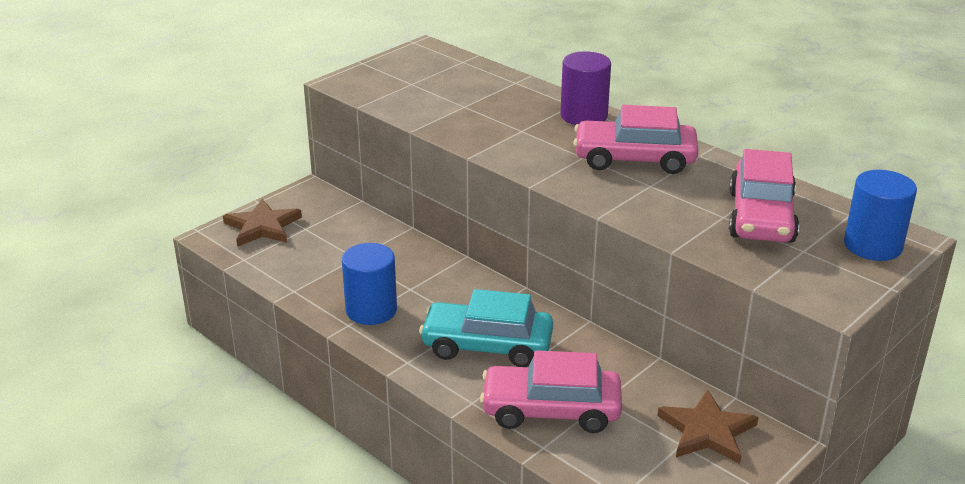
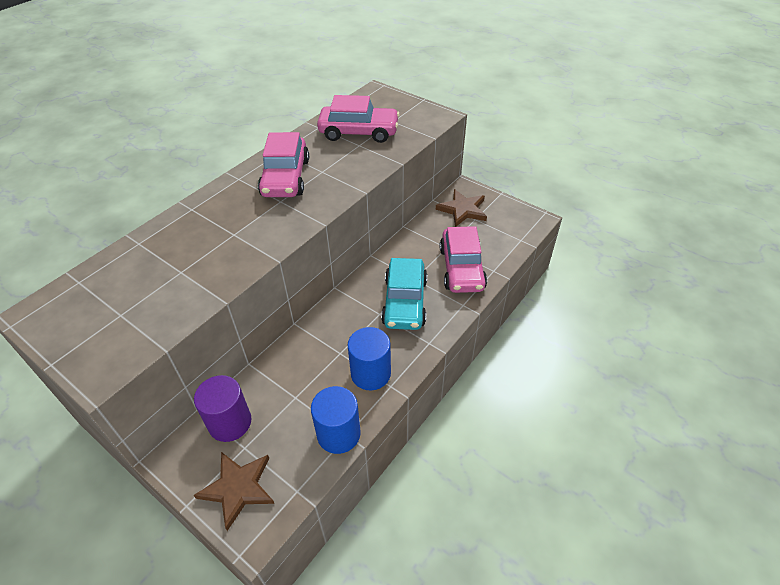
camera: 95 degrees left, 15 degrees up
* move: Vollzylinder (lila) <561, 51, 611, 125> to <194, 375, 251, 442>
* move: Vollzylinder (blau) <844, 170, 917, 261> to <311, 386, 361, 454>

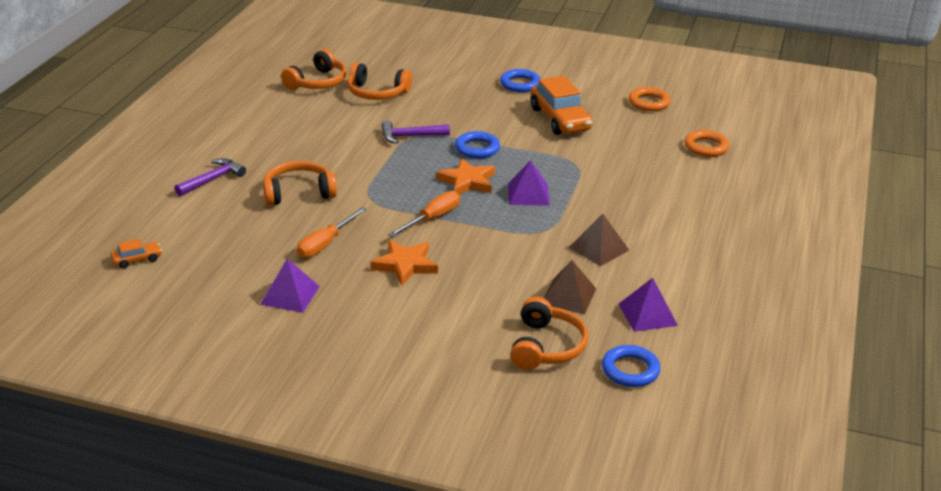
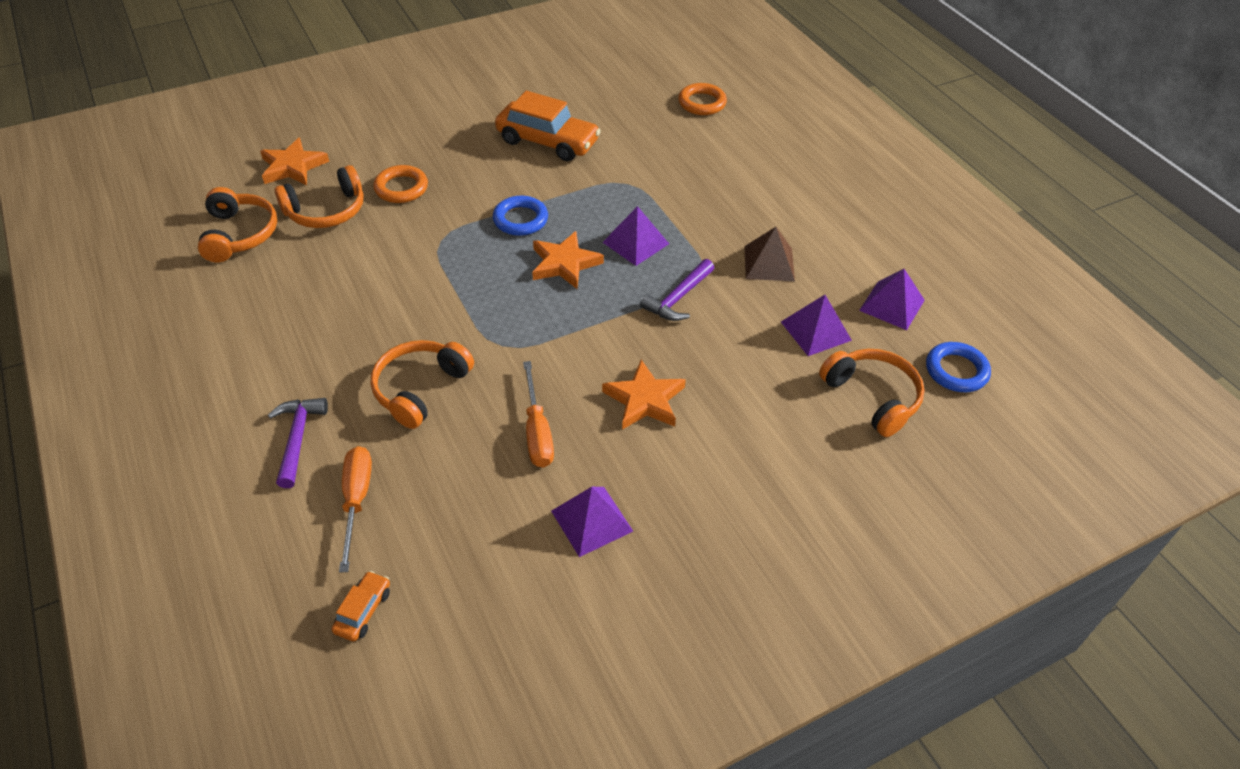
camera: 45 degrees left, 15 degrees up
* insert: Stern (orange) <260, 138, 329, 186>
* move: Schraubenzieher (orange) <388, 191, 460, 237> to <339, 446, 372, 573>
* move: Ring (orange) <629, 87, 671, 111> to <373, 165, 428, 203>
* move: Hammer (lila) <381, 121, 450, 144> to <640, 259, 714, 321>
* recolor: Pyramide (braun) <544, 260, 596, 314> to Pyramide (lila) <781, 295, 852, 356>
* delete: Ring (blau) <500, 69, 541, 92>

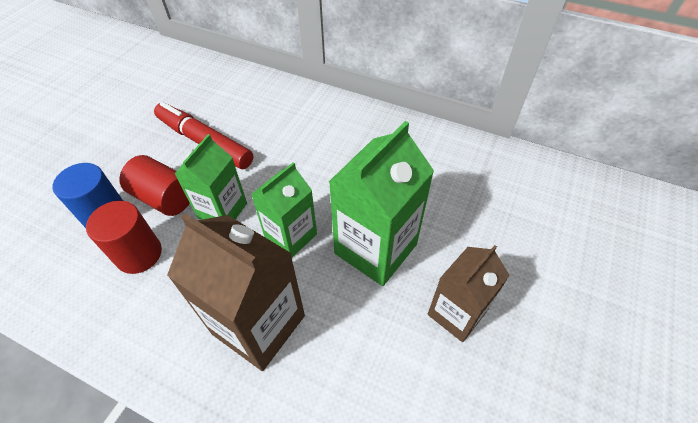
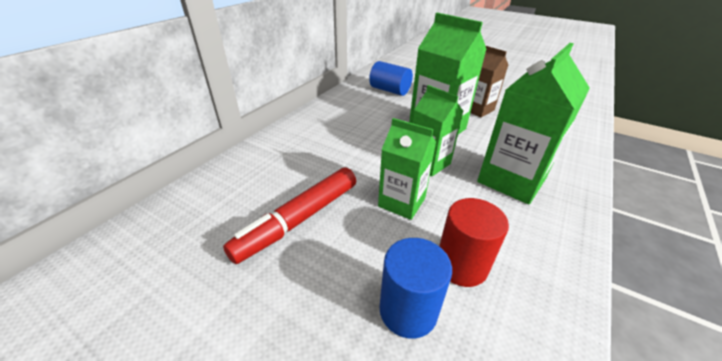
camera: 85 degrees left, 15 degrees down
* insert: Vollzylinder (blau) <369, 61, 413, 96>
* recolor: Getränkekarton (braun) <167, 213, 305, 371> to Getränkekarton (grün) <477, 43, 590, 204>
* delete: Vollzylinder (rot) <119, 155, 190, 216>

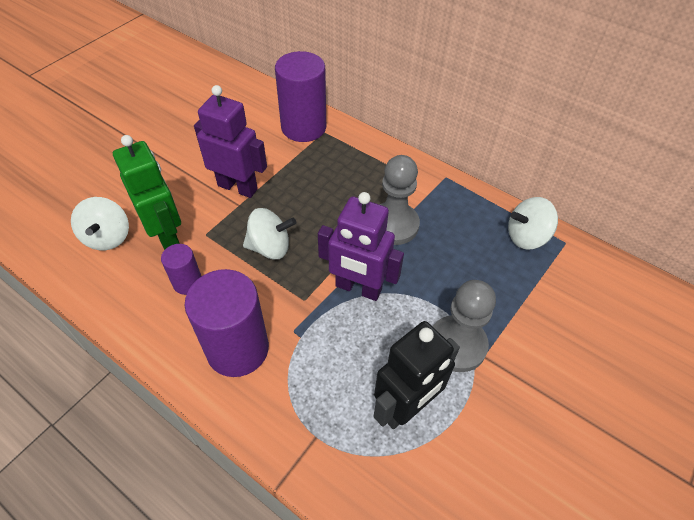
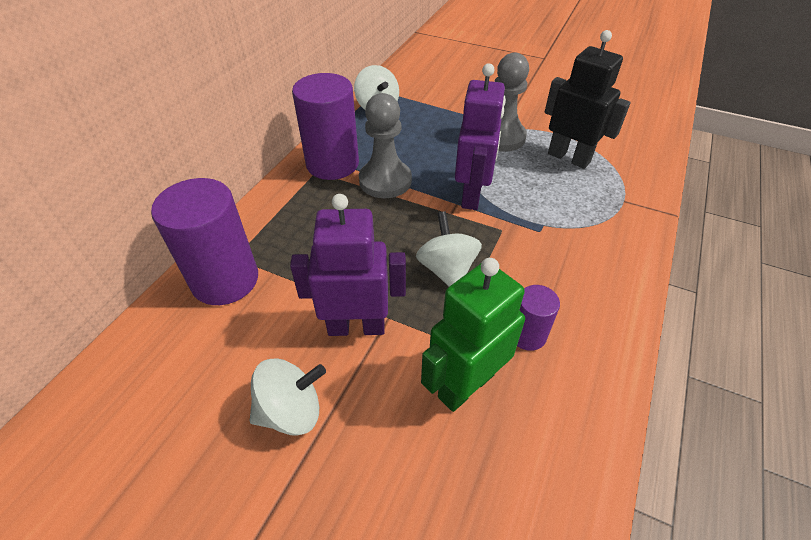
camera: 100 degrees left, 5 degrees down
* move: Kreisel (weiß) <71, 197, 129, 250> to <250, 358, 326, 436>
* rotate: Roboter (lila) <194, 85, 267, 198> = <290, 194, 406, 336> 75 degrees clockwise
* move: Vollzylinder (lila) <185, 269, 269, 377> to <292, 73, 359, 180>

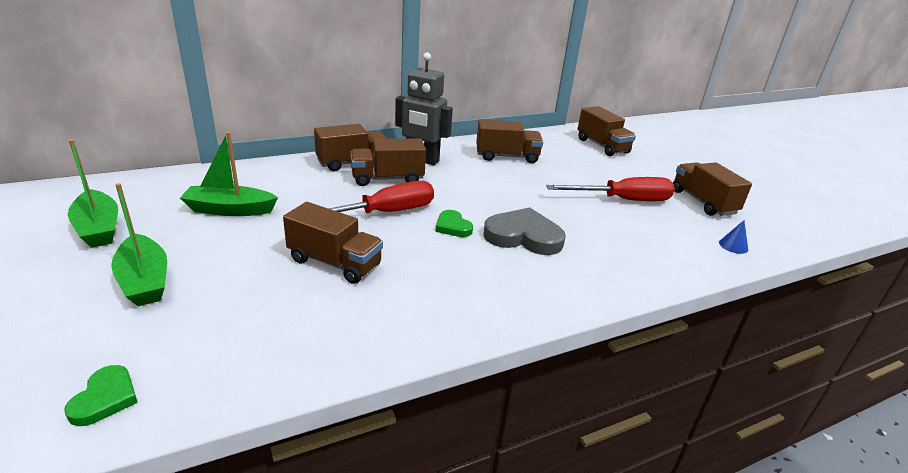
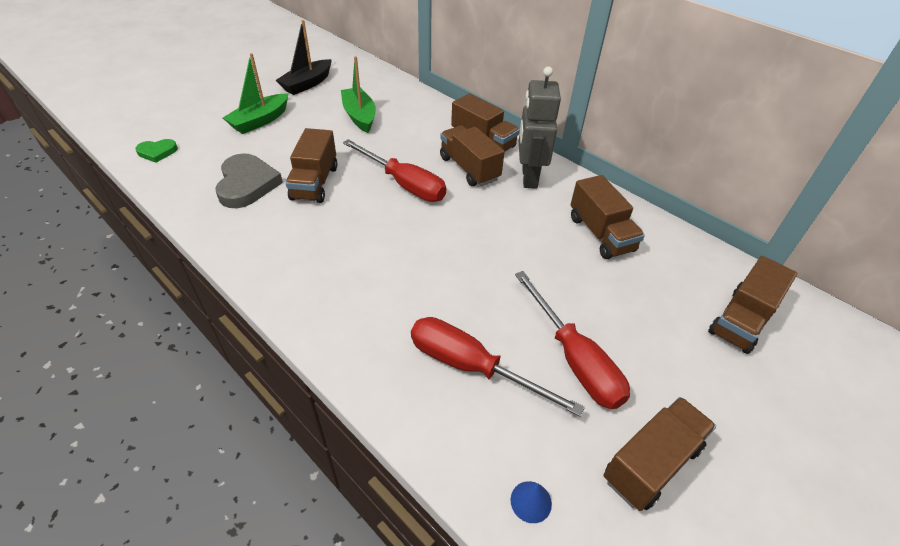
camera: 70 degrees right, 15 degrees up
* move: Herz (grau) <484, 207, 566, 255> to <215, 153, 283, 208>
* recolor: Boot (grün) <68, 139, 118, 248> to Boot (schwarz) <276, 20, 332, 95>
* insert: Schraubenzieher (rot) <411, 317, 585, 417>
* delete: Herz (grün) <435, 210, 473, 237>

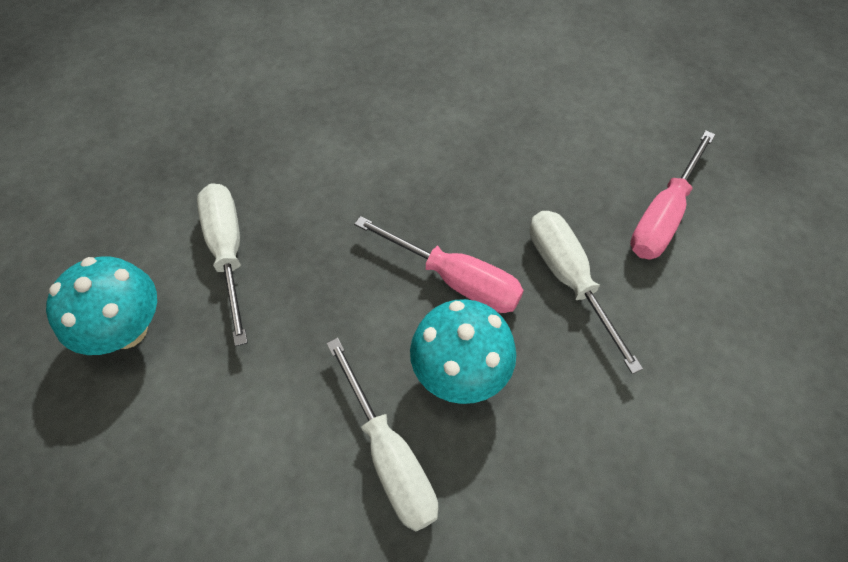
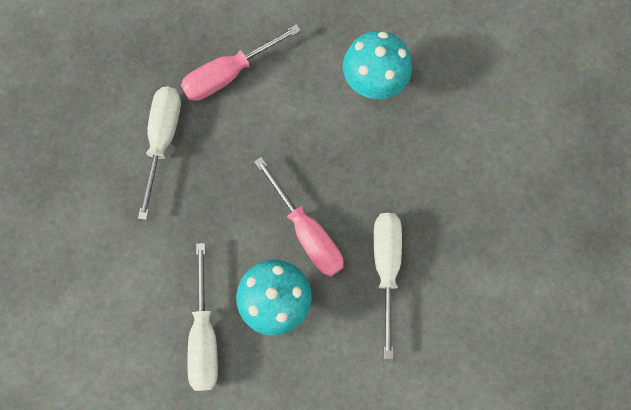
camera: 25 degrees right, 15 degrees up
* move: Schraubenzieher (rosa) <630, 130, 715, 259> to <181, 24, 301, 101>
* move: Pilz (türkis) <46, 257, 157, 355> to <343, 31, 412, 99>

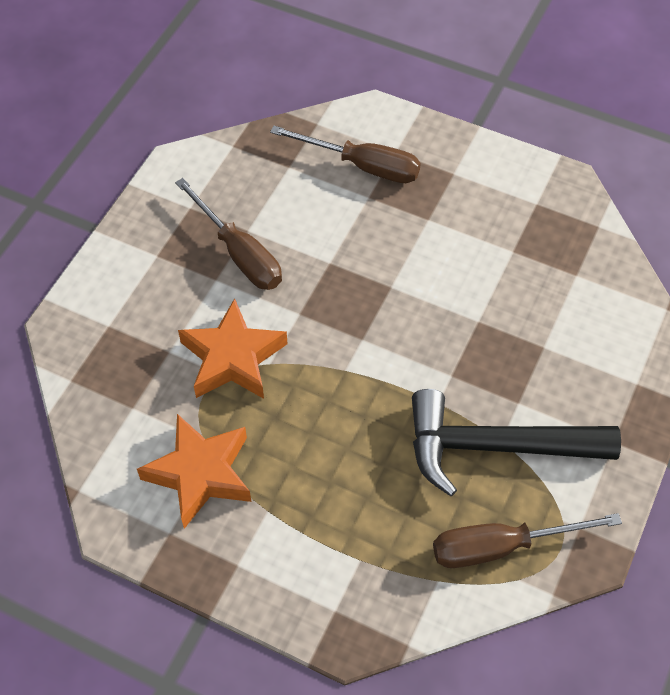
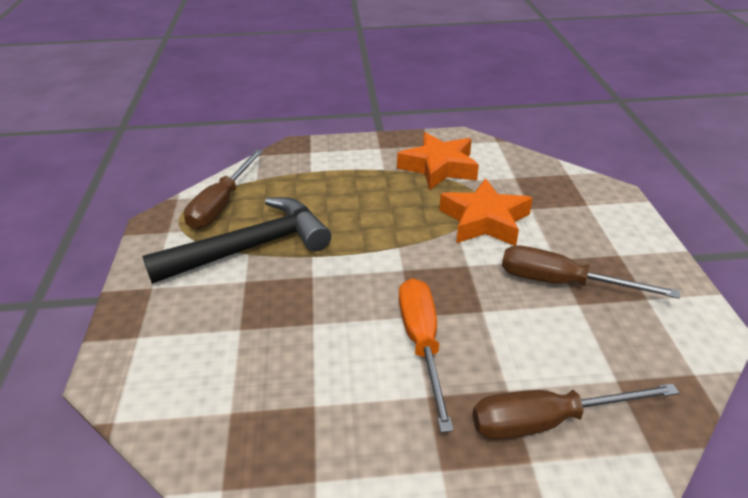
camera: 150 degrees right, 20 degrees down
* rotate: Schraubenzieher (braun) <433, 513, 622, 568> = <184, 149, 263, 229> 150 degrees clockwise
* insert: Schraubenzieher (orange) <399, 278, 454, 433>

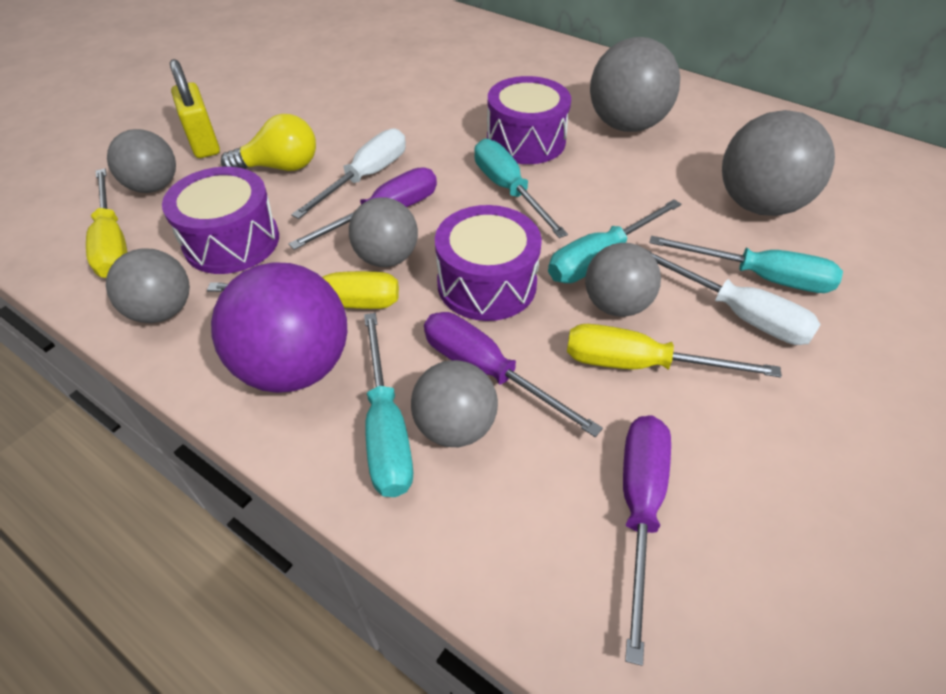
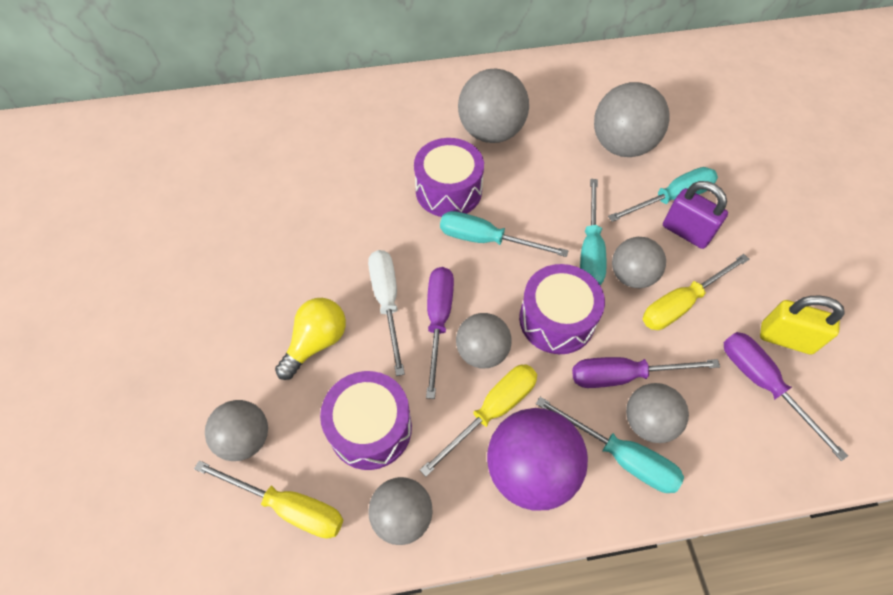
camera: 45 degrees left, 10 degrees up
* replace: Schraubenzieher (weiß) <647, 250, 821, 345> to Vorhängeschloss (lila) <663, 181, 728, 249>
* move: Vorhängeschloss (gelb) <170, 59, 220, 158> to <760, 296, 845, 355>

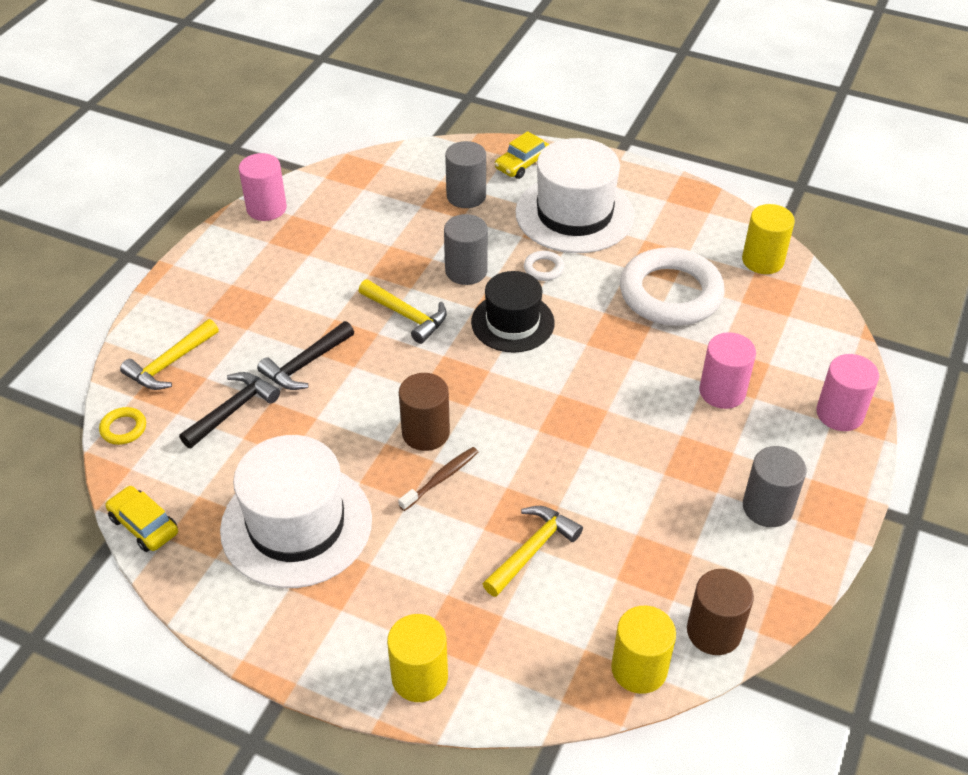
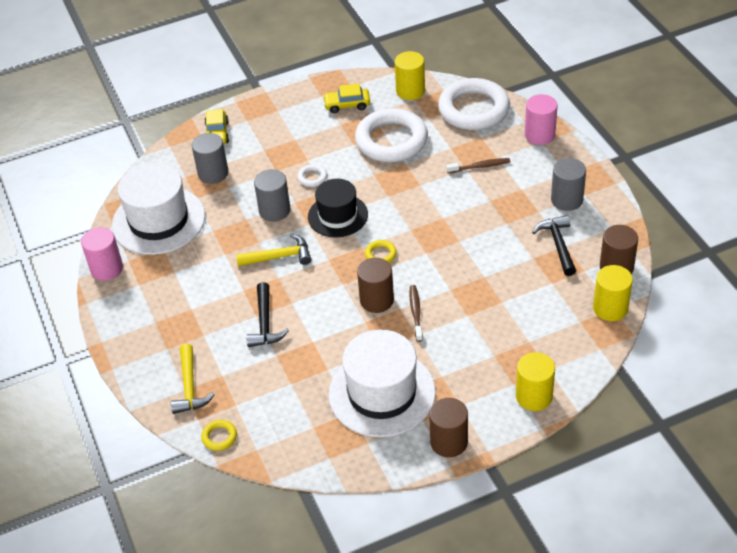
camera: 45 degrees left, 0 degrees up
* move: Hut (weiß) <515, 138, 635, 253> to <112, 163, 205, 255>
* move: Auto (gelb) <105, 486, 178, 552> to <323, 84, 370, 113>
* insert: Ring (gelb) <365, 240, 397, 263>
* insert: Vollzylinder (braun) <429, 398, 468, 457>
* insert: Ring (weiß) <438, 78, 510, 130>
* replace: Vollzylinder (rosa) <699, 332, 756, 409> to Zahnbürste (braun) <446, 158, 510, 173>
* move: Hammer (schwarz) <179, 372, 280, 448> to <532, 215, 576, 276>
* delete: Hammer (gelb) <483, 506, 583, 597>

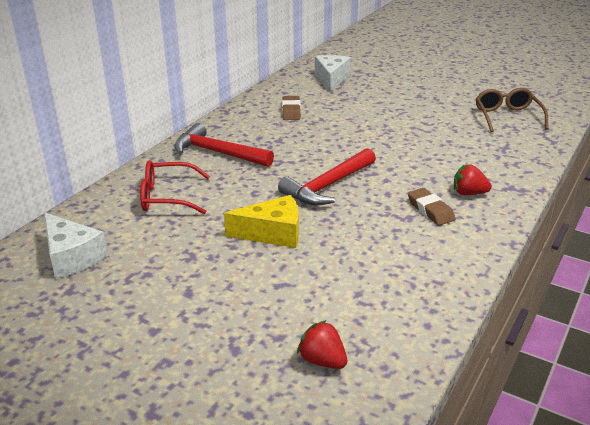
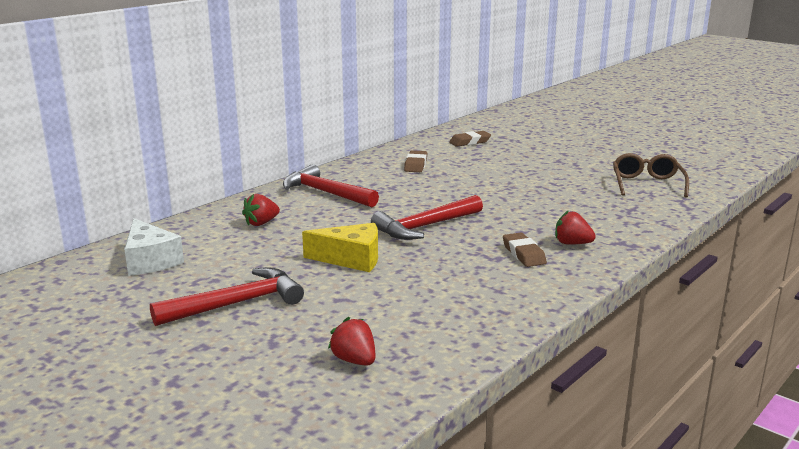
camera: 10 degrees right, 10 degrees down
* insert: Hammer (rot) <150, 268, 304, 326>
* replace: Brille (rot) <140, 160, 210, 214> to Erdbeere (rot) <242, 194, 280, 226>
* replace: Käse (weiß) <315, 55, 351, 92> to Radiergummi (braun) <449, 131, 491, 147>

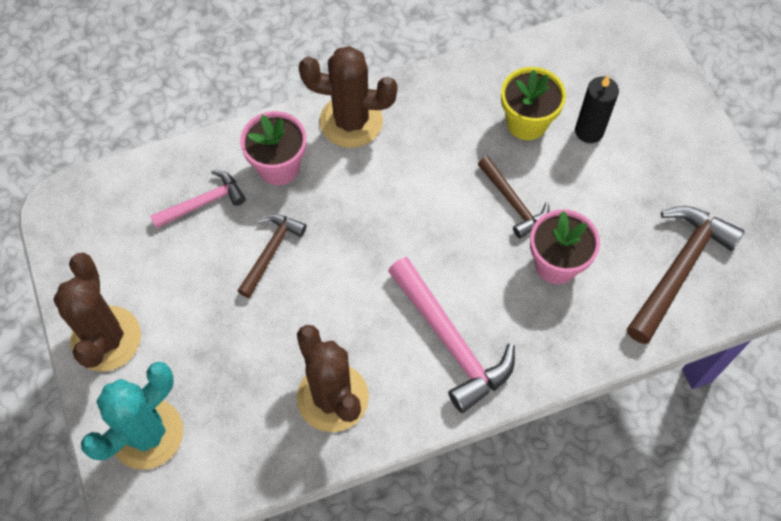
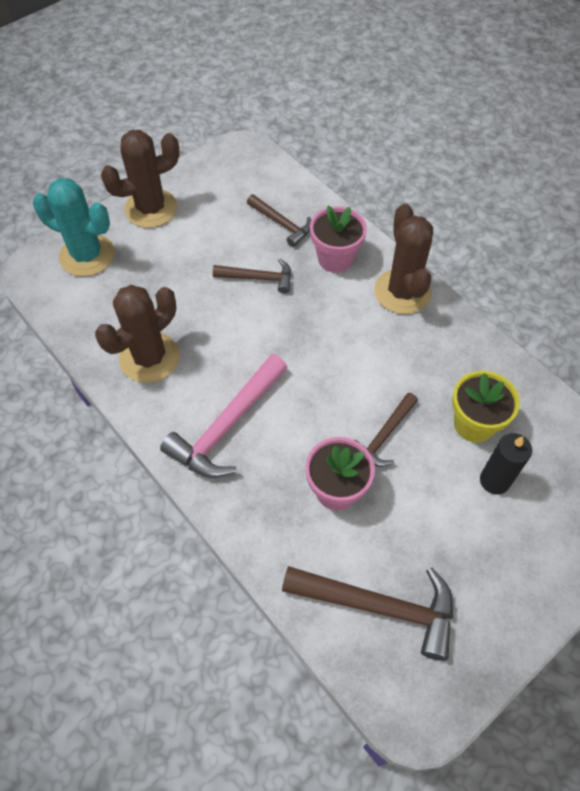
camera: 70 degrees right, 5 degrees down
* recolor: Hammer (rosa) <150, 170, 246, 229> to Hammer (braun) <247, 194, 311, 247>

